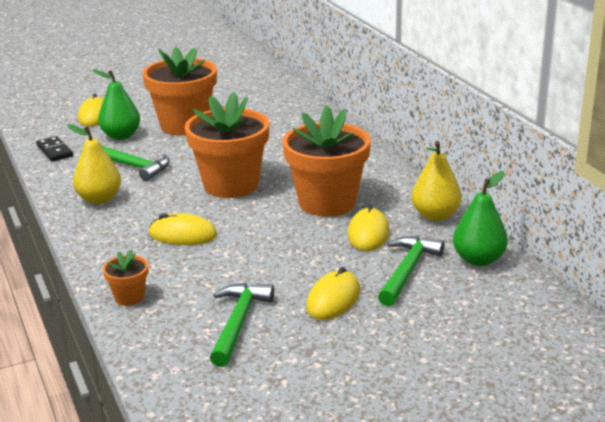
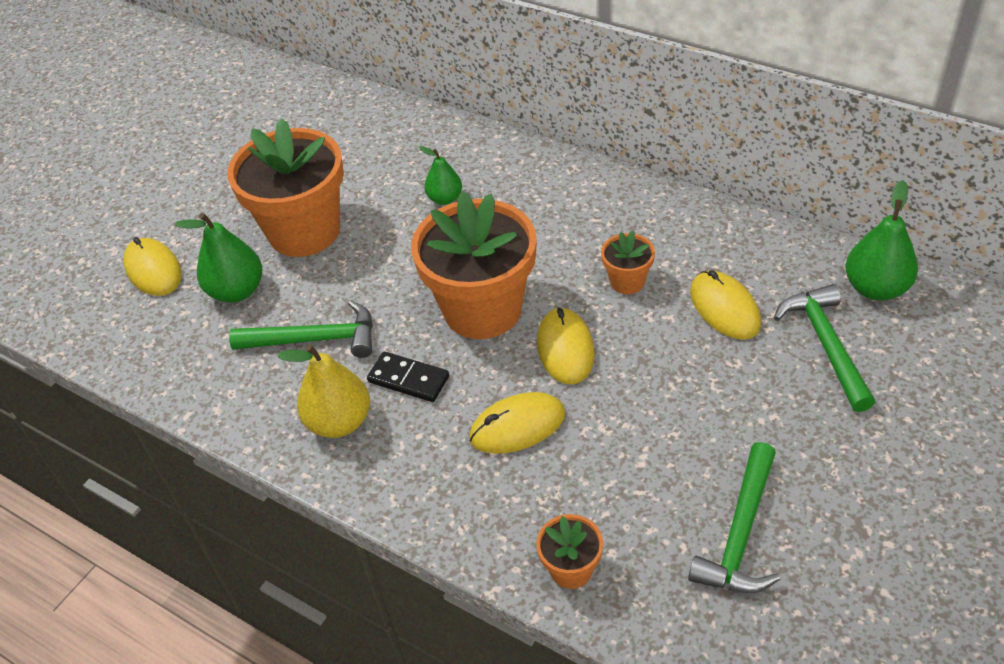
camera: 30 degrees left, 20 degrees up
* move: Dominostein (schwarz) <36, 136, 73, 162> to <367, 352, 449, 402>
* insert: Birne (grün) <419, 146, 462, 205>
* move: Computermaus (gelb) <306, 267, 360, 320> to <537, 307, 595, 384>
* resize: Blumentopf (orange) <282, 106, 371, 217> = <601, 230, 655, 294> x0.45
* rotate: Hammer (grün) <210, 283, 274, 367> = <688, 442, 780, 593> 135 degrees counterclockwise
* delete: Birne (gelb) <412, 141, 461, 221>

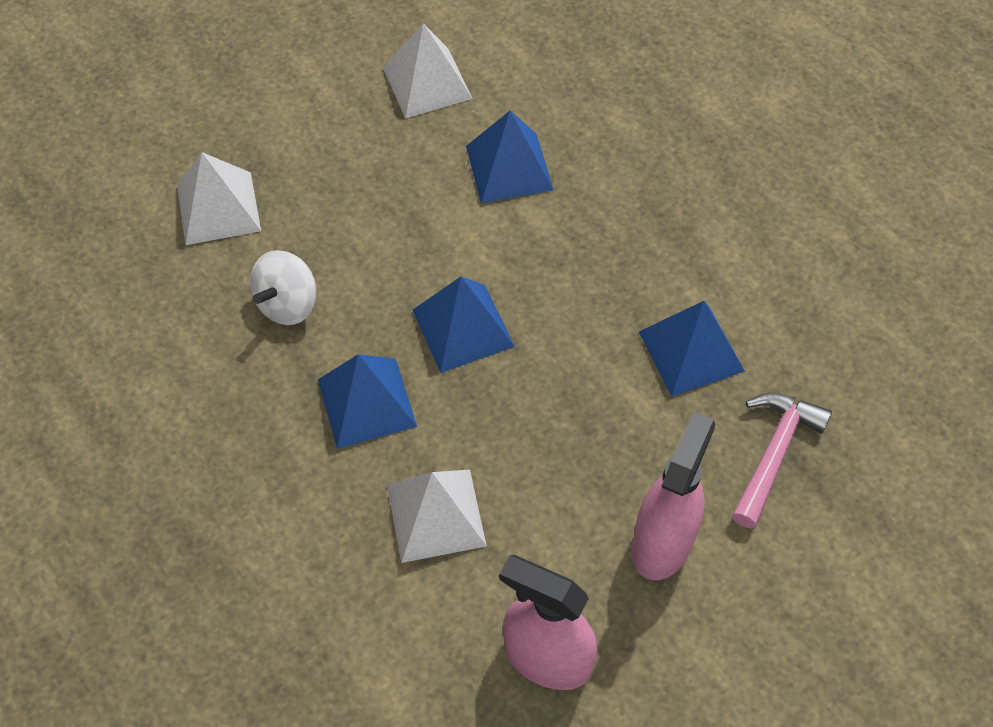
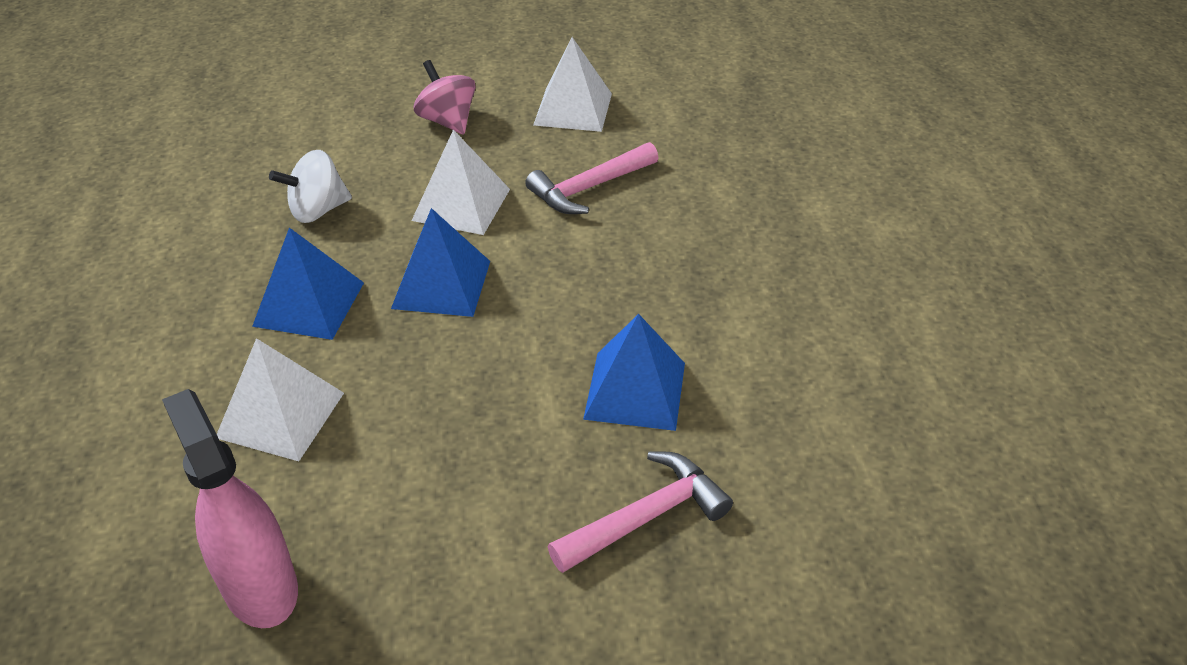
camera: 30 degrees right, 15 degrees down
* move: Pyramide (weiß) <177, 152, 261, 245> to <411, 130, 510, 235>
* insert: Kreisel (rosa) <414, 60, 476, 134>
* replace: Pyramide (blau) <466, 111, 554, 203> to Hammer (rosa) <525, 142, 658, 214>
* delete: Sprühflasche (rosa) <632, 412, 715, 580>

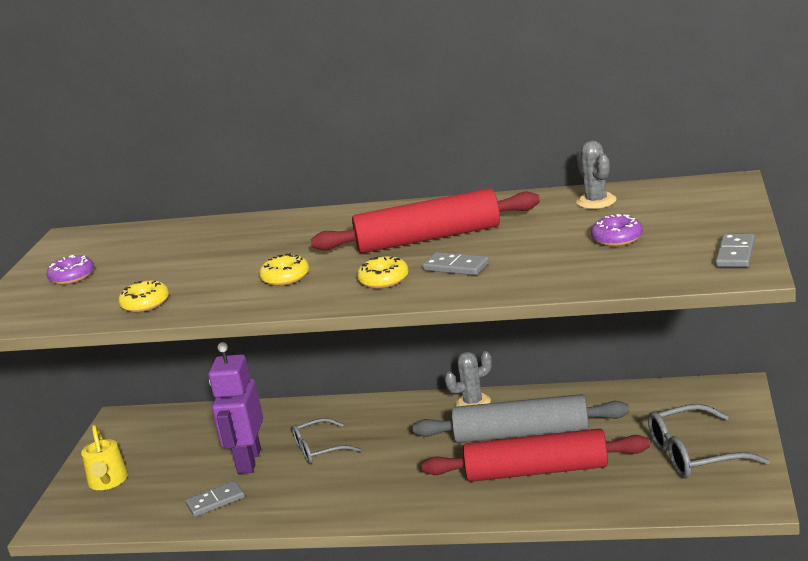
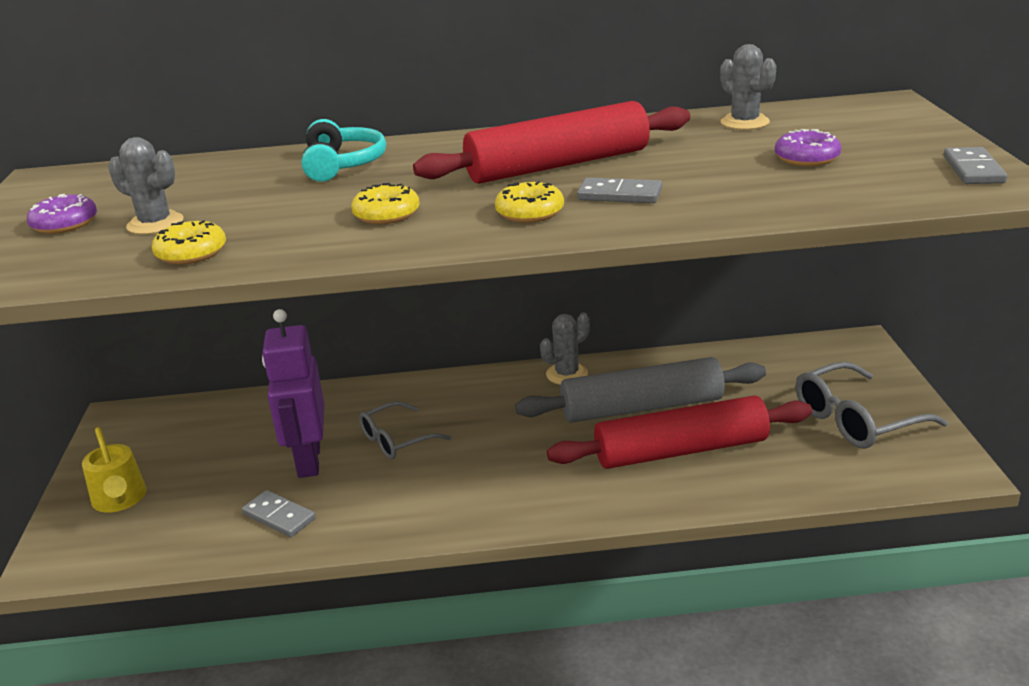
camera: 15 degrees left, 5 degrees up
* insert: Kaktus (grau) <108, 137, 184, 235>
* rotate: Dominostein (grau) <186, 481, 245, 517> = <242, 490, 316, 537> 75 degrees clockwise
* insert: Kopfhörer (türkis) <301, 119, 386, 182>

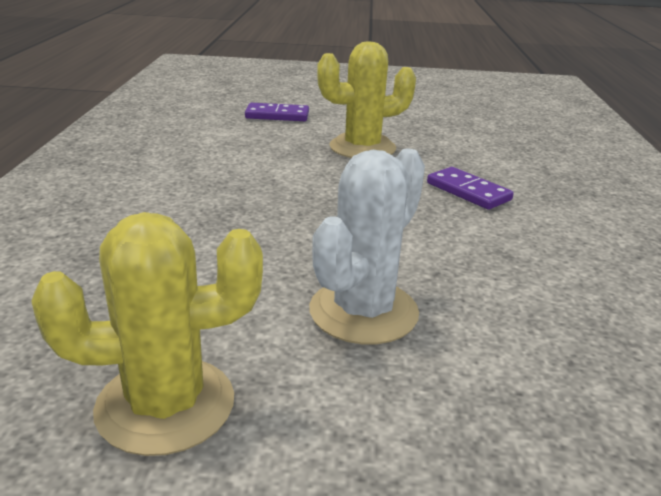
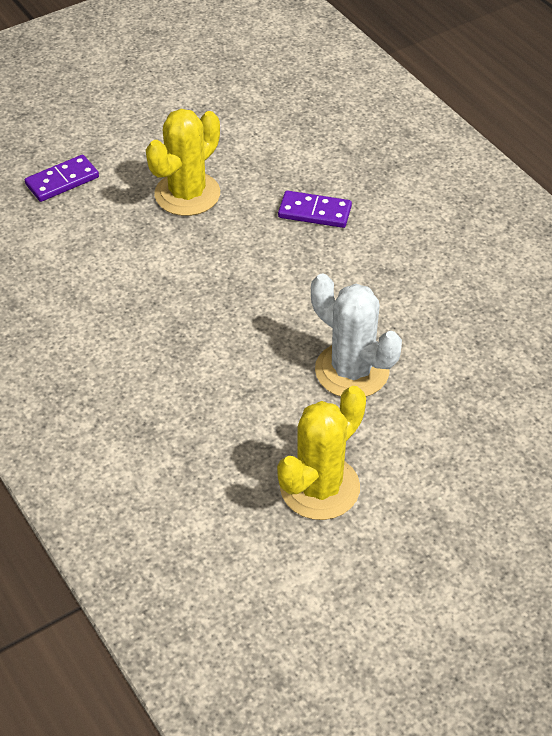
camera: 35 degrees left, 20 degrees up
* rotate: Kaktus (weiß) <309, 148, 425, 344> = <311, 273, 402, 397> 45 degrees counterclockwise

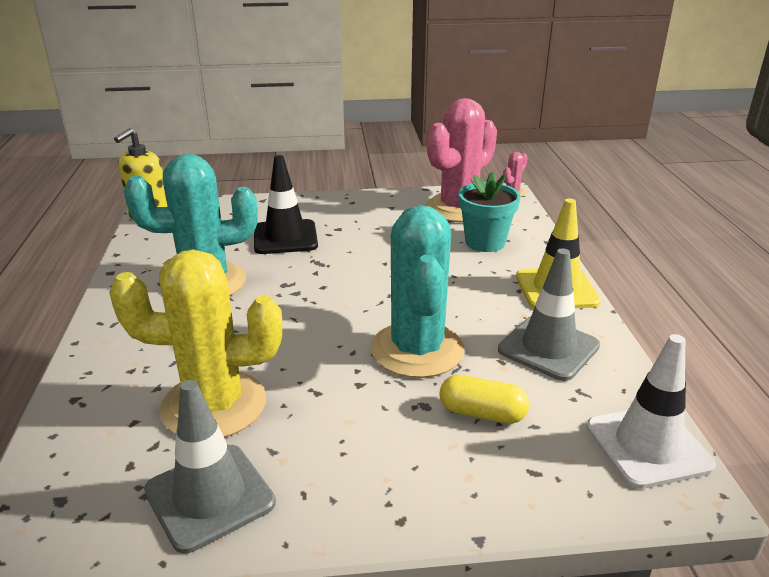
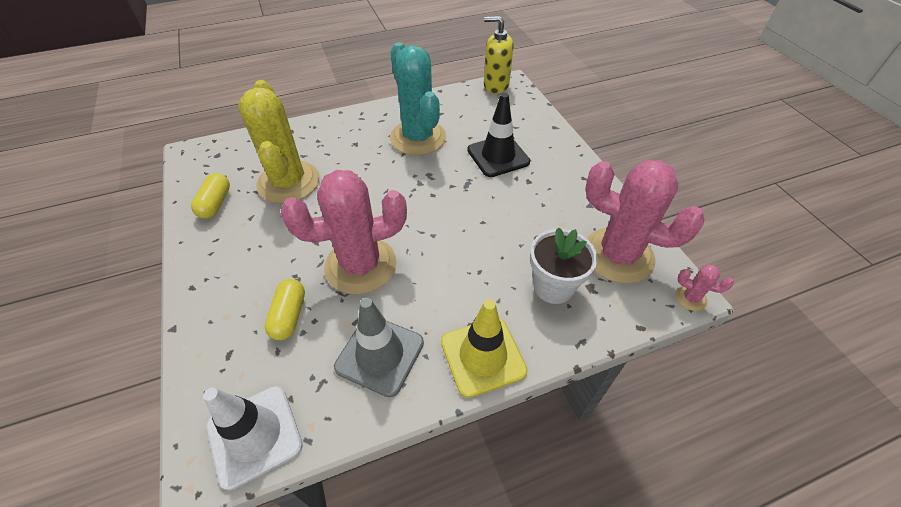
camera: 75 degrees right, 20 degrees up
* replace: Leitkegel (grau) <144, 380, 276, 554> to Kapsel (gelb) <191, 173, 230, 219>
* recolor: Kaktus (türkis) <371, 205, 464, 378> to Kaktus (rosa) <281, 170, 407, 294>
* recolor: Blumentopf (türkis) <458, 171, 521, 252> to Blumentopf (weiß) <530, 227, 597, 304>

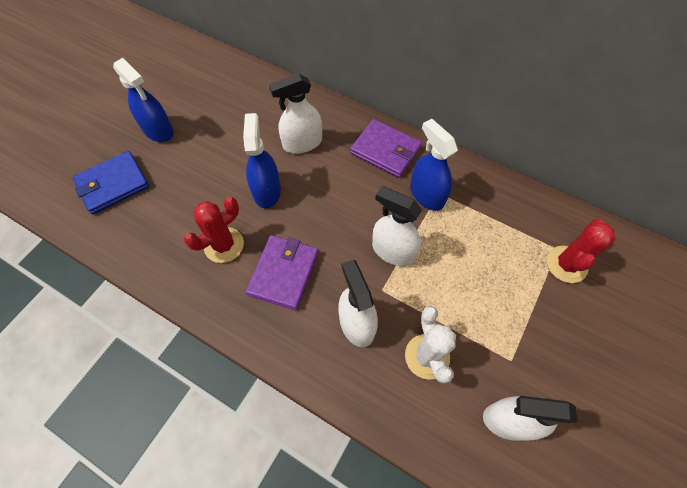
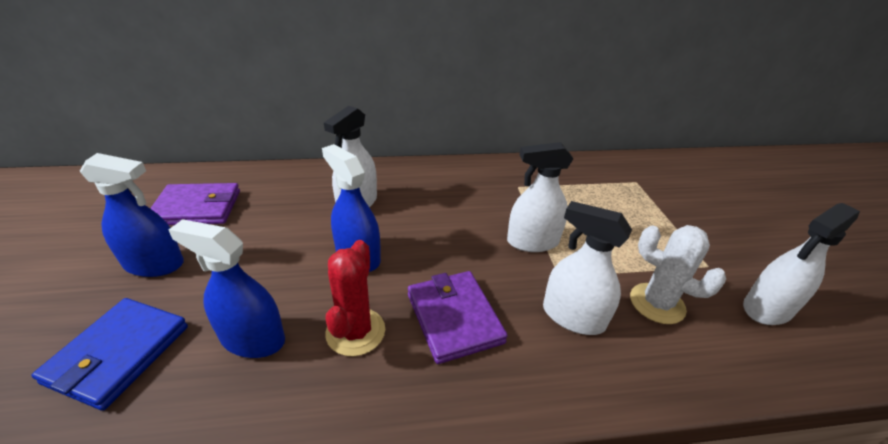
camera: 40 degrees left, 25 degrees down
* move: Geldbörse (lila) <350, 119, 422, 178> to <150, 183, 240, 225>
* move: Sprühflasche (blau) <410, 119, 458, 211> to <169, 219, 285, 358>
* delete: Kaktus (rot) <547, 219, 615, 283>

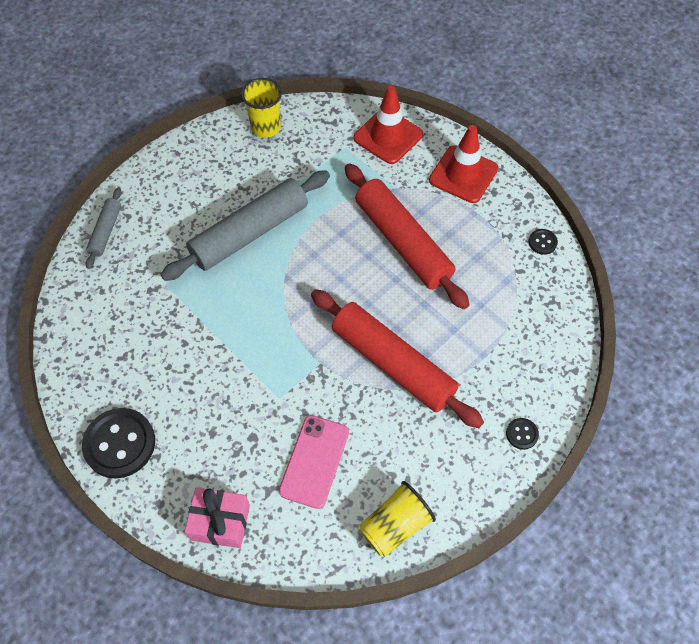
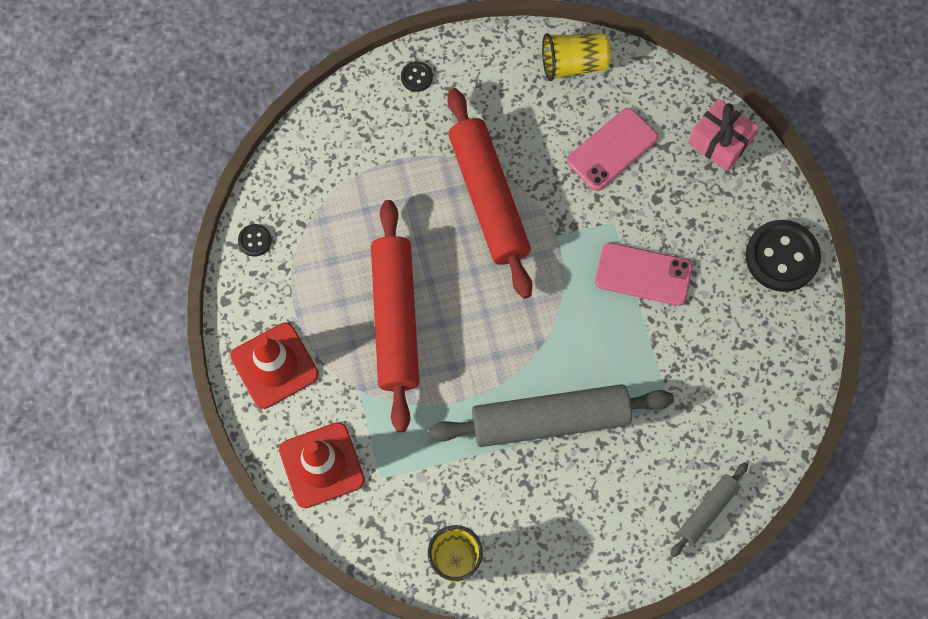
camera: 150 degrees left, 10 degrees up
* insert: Handy (rosa) <595, 242, 693, 306>

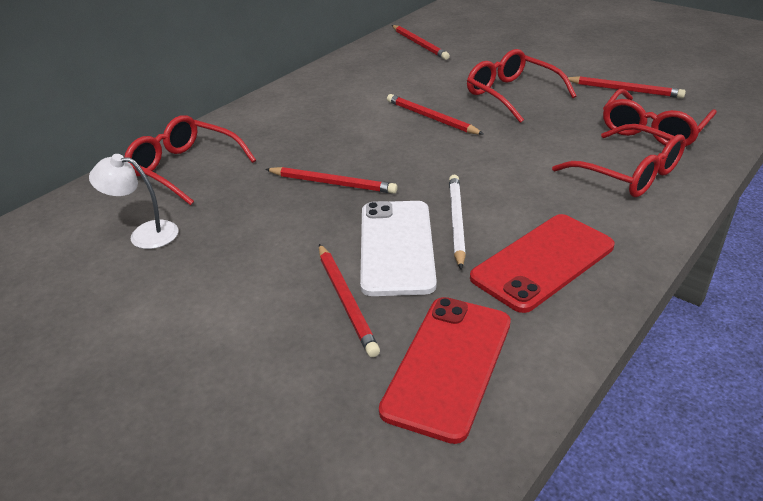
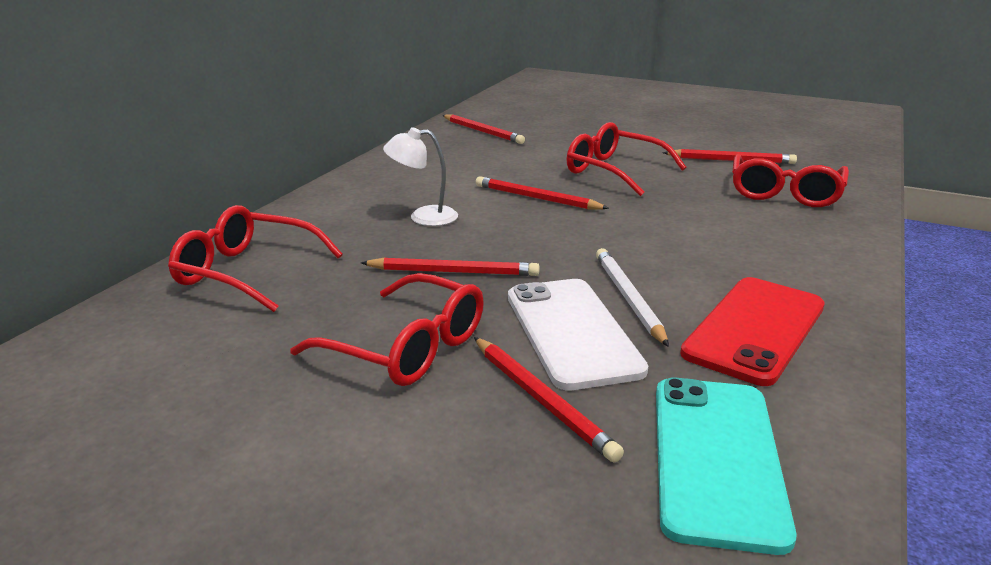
camera: 15 degrees left, 10 degrees down
* move: Brille (rot) <552, 124, 686, 197> to <290, 273, 484, 386>
* move: Lampe (weiß) <89, 154, 178, 249> to <383, 127, 458, 226>
* recolor: Handy (rot) <379, 297, 511, 444> to Handy (türkis) <656, 378, 797, 555>

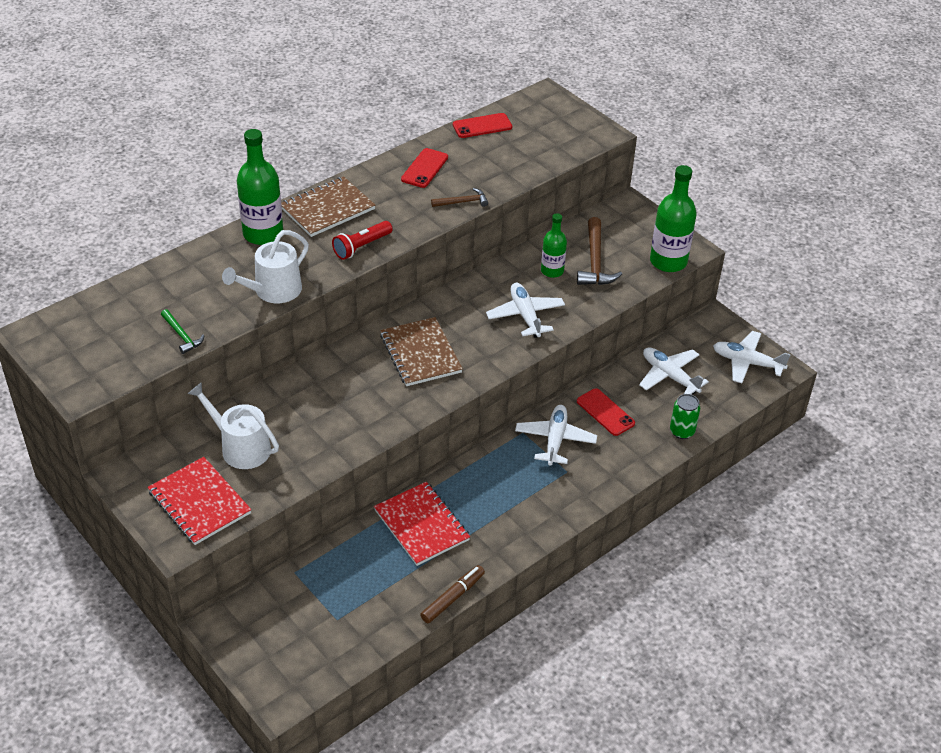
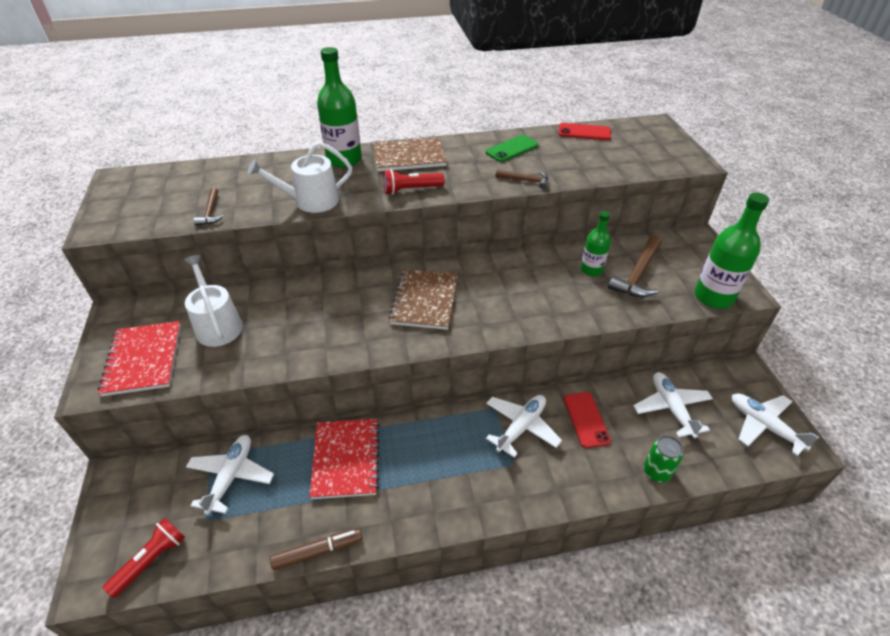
camera: 30 degrees right, 0 degrees up
* insert: Taschenlampe (rot) <103, 518, 185, 598>
* move: Flugzeug (weiß) <486, 283, 565, 338> to <186, 435, 274, 515>
* recolor: Hammer (grün) <161, 309, 204, 354> to Hammer (braun) <194, 188, 224, 226>
* recolor: Handy (rot) <401, 148, 448, 188> to Handy (grün) <485, 135, 539, 162>

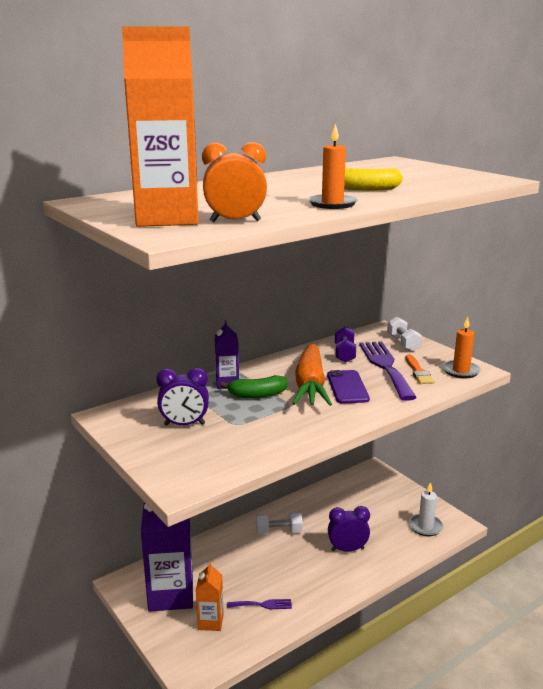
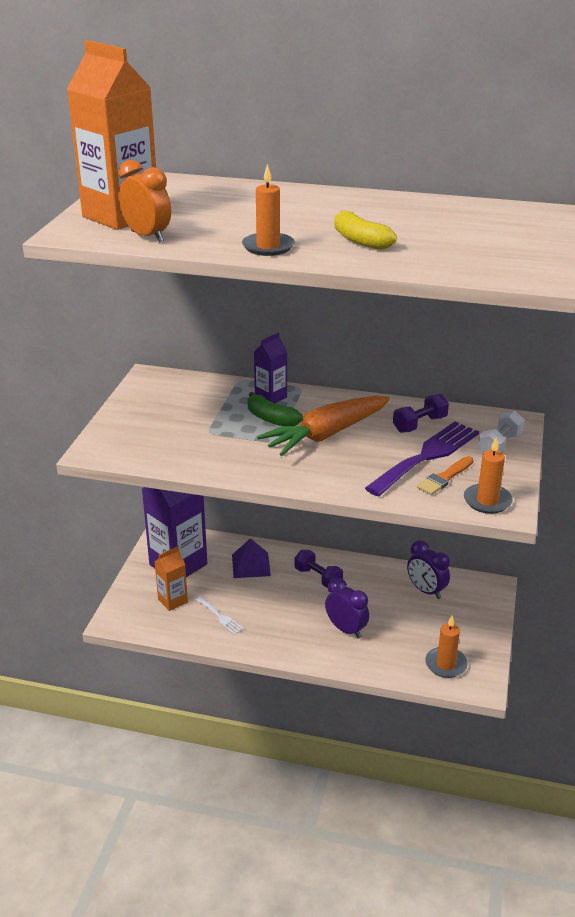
camera: 50 degrees right, 10 degrees up
* recolor: Gabel (lila) <227, 599, 292, 609> to Gabel (weiß) <196, 597, 244, 635>
* insert: Pyramide (lila) <232, 538, 271, 578>
* recolor: Hantel (weiß) <256, 512, 303, 535> to Hantel (lila) <294, 550, 343, 588>
* move: Wecker (lila) <156, 368, 209, 426> to <407, 540, 450, 599>
* recolor: Kerze (weiß) <409, 482, 443, 536> to Kerze (orange) <425, 616, 468, 678>
* delete: Handy (lila) <327, 370, 370, 404>

